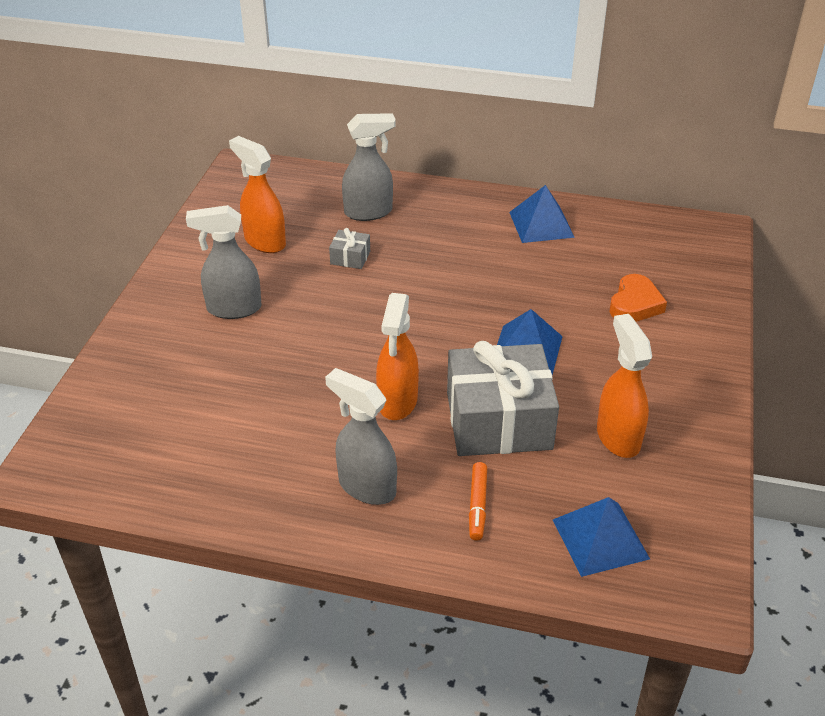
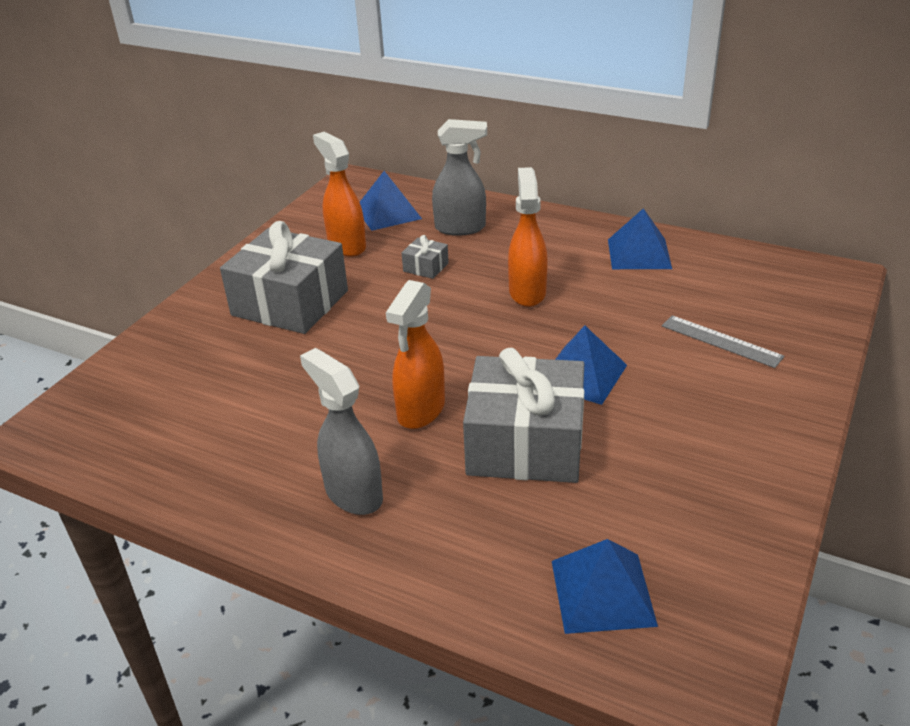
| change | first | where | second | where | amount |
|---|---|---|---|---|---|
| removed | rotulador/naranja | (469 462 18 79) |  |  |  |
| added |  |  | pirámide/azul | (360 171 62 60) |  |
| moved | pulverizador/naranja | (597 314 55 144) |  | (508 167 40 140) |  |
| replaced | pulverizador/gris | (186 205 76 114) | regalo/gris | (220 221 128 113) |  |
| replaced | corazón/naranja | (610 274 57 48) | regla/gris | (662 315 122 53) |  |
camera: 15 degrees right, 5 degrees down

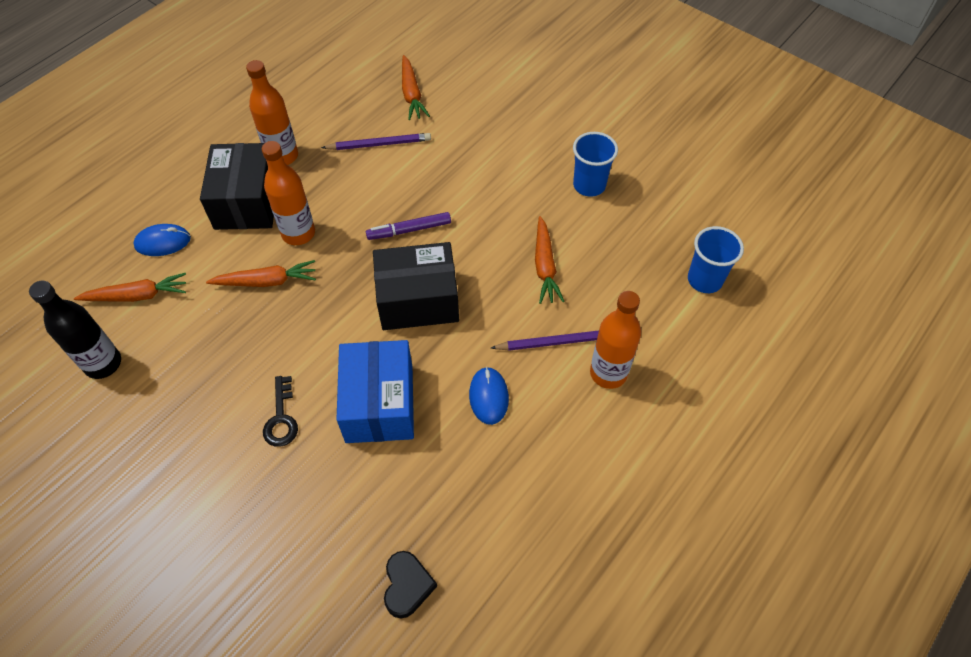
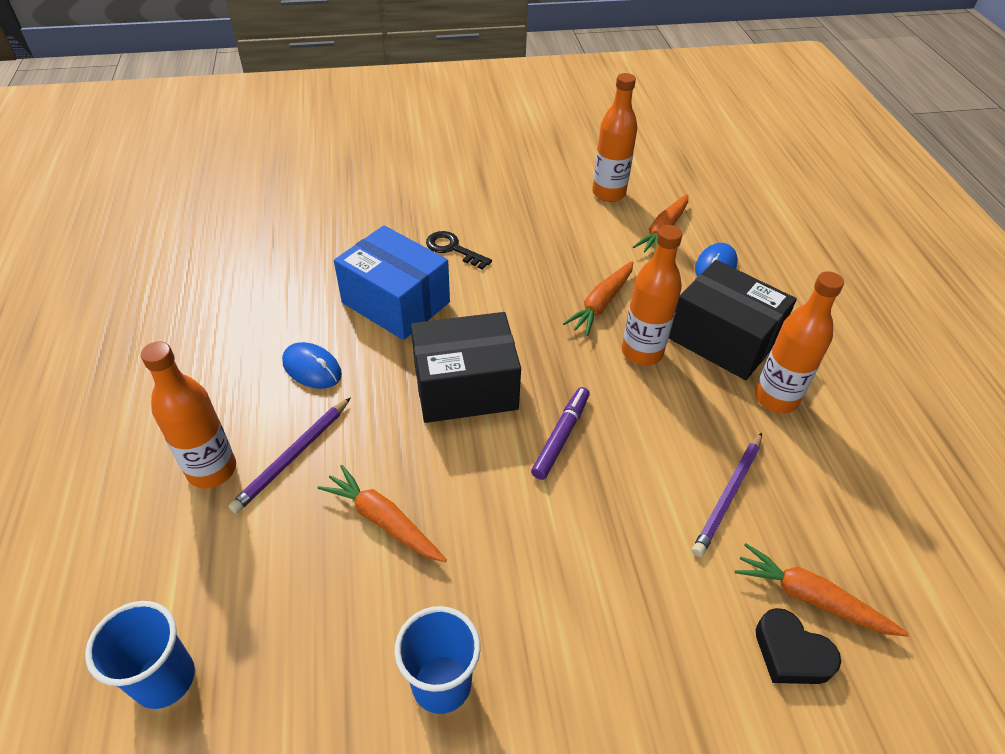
| change | first | where | second | where | amount |
|---|---|---|---|---|---|
| moved | corazón/negro | (384 551 53 67) |  | (756 608 85 76) |  |
| recoloured | botella/negro | (29 280 92 99) | botella/naranja | (592 73 45 129) |  |
| turned | caja/negro | (373 242 86 88) |  | (411 312 110 111) | 45 degrees clockwise |
camera: 130 degrees right, 10 degrees down

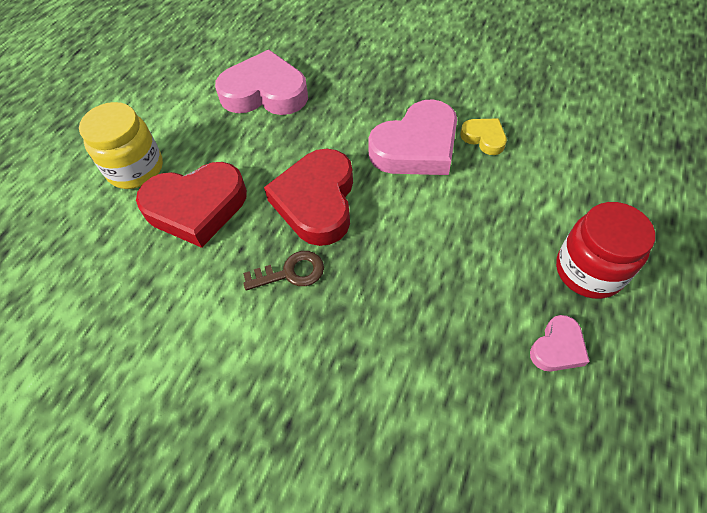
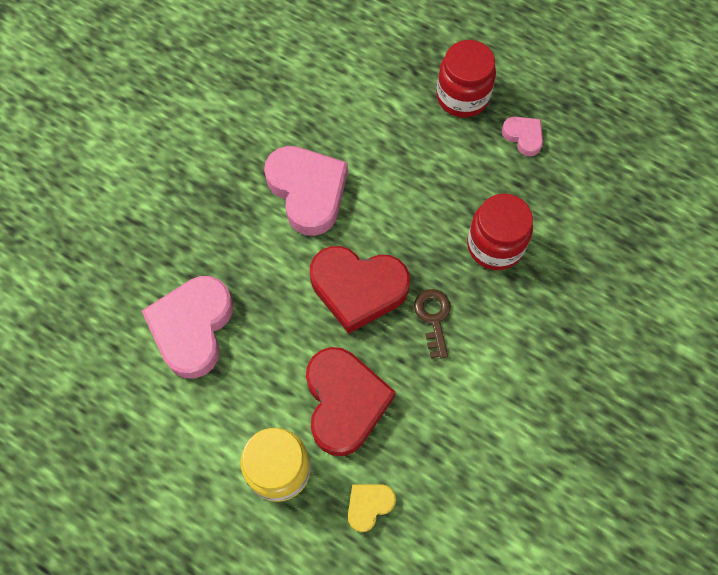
| change | first | where | second | where | amount |
|---|---|---|---|---|---|
| added |  |  | tarro/rojo | (467 194 66 76) |  |
| moved | corazón/amarillo | (460 118 47 37) |  | (348 484 48 48) |  |
camera: 85 degrees left, 10 degrees up

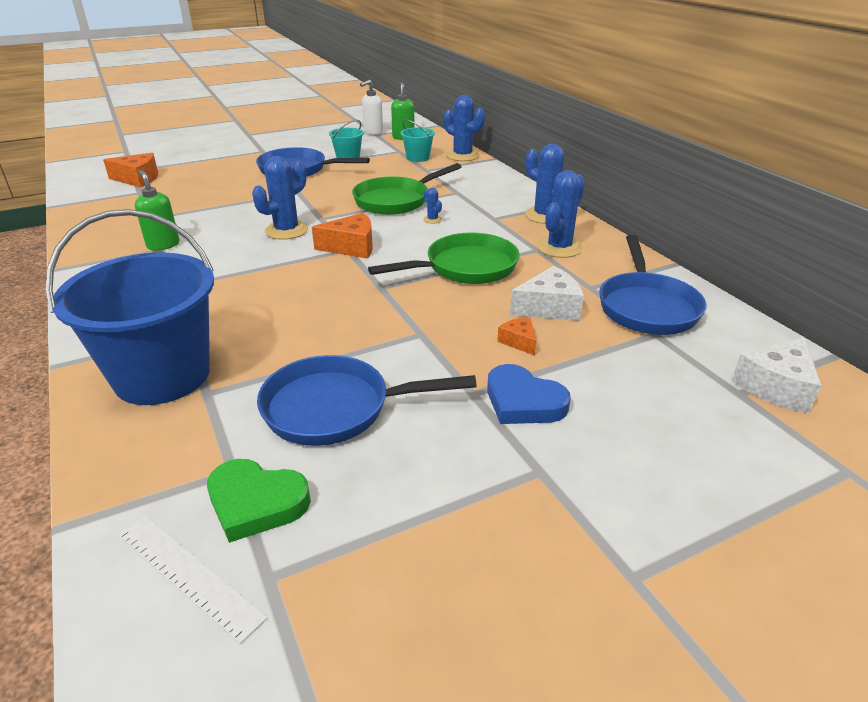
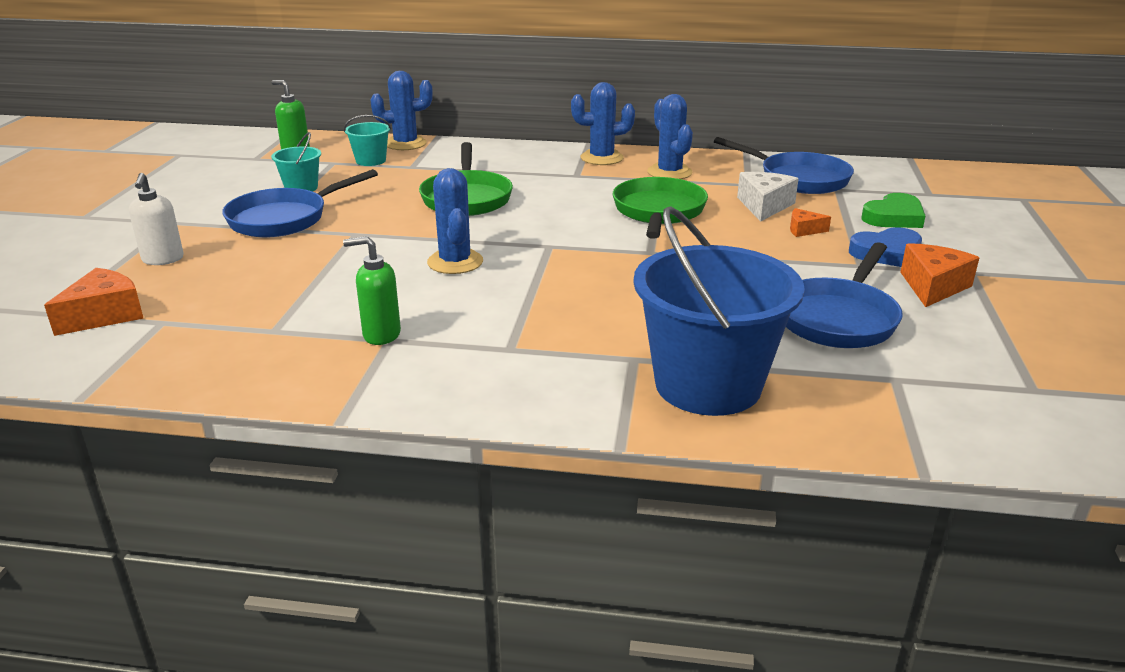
| change | first | where | second | where | amount |
|---|---|---|---|---|---|
| removed | regla/blanco | (118 516 150 128) |  |  |  |
| removed | cactus/azul | (423 188 19 36) |  |  |  |
| removed | queso/blanco | (732 338 90 75) |  |  |  |
| moved | corazón/verde | (207 459 104 84) |  | (861 193 64 35) |  |
| moved | queso/naranja | (312 213 61 46) |  | (900 243 79 64) |  |
| moved | dispensador de jabón/blanco | (360 80 23 55) |  | (129 173 54 92) |  |
camera: 55 degrees left, 5 degrees down

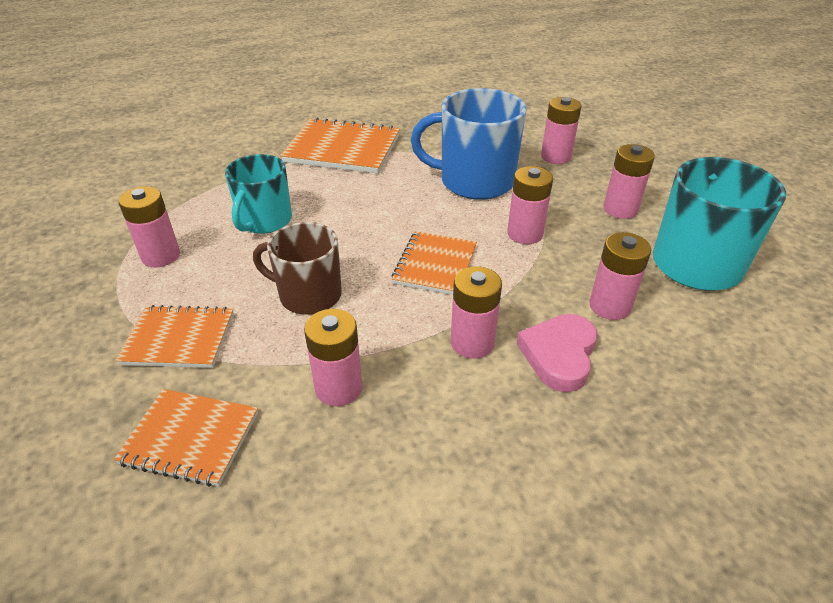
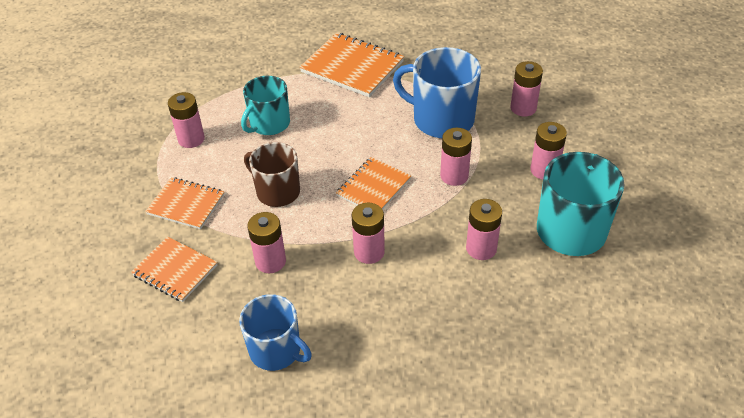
| change | first | where | second | where | amount |
|---|---|---|---|---|---|
| removed | corazón/rosa | (517 314 81 78) |  |  |  |
| added |  |  | taza/azul | (239 294 73 77) |  |
camera: 20 degrees right, 5 degrees up

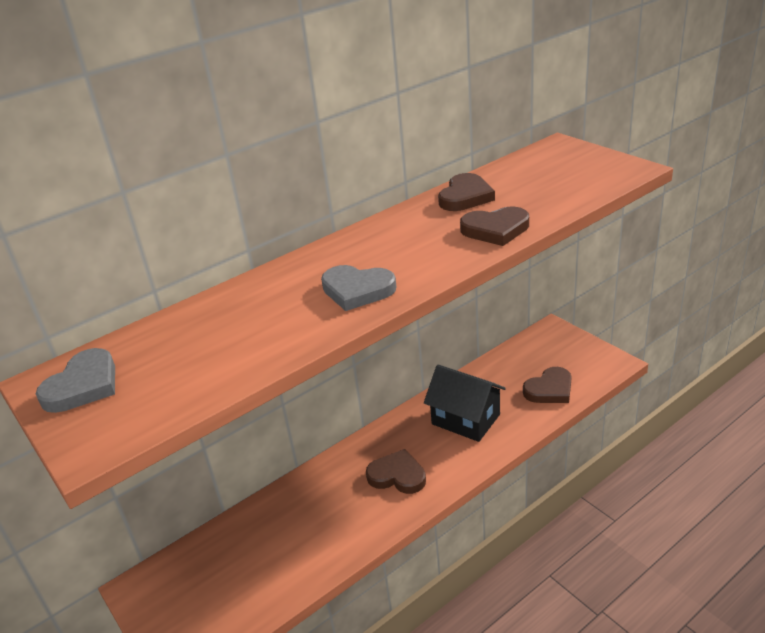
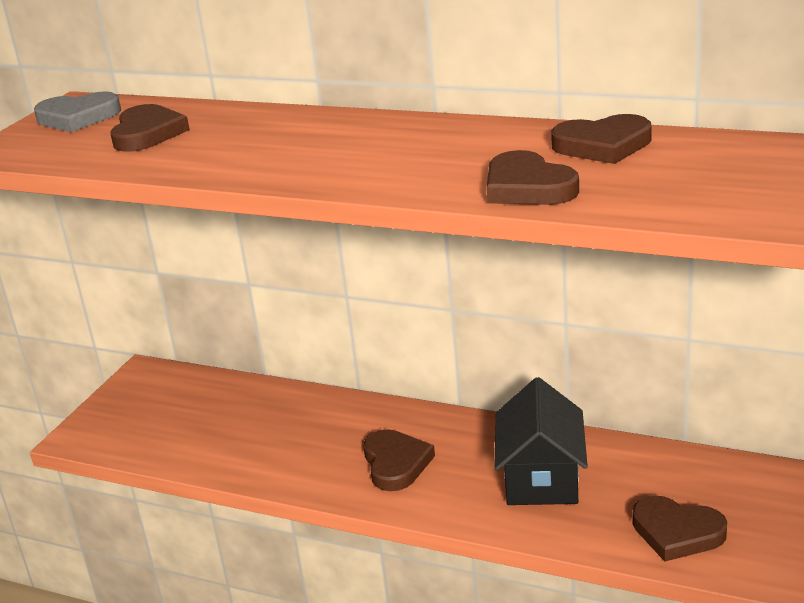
| change | first | where | second | where | amount |
|---|---|---|---|---|---|
| removed | corazón/gris | (321 265 75 46) |  |  |  |
| added |  |  | corazón/marrón | (110 104 80 48) |  |
camera: 60 degrees right, 5 degrees down

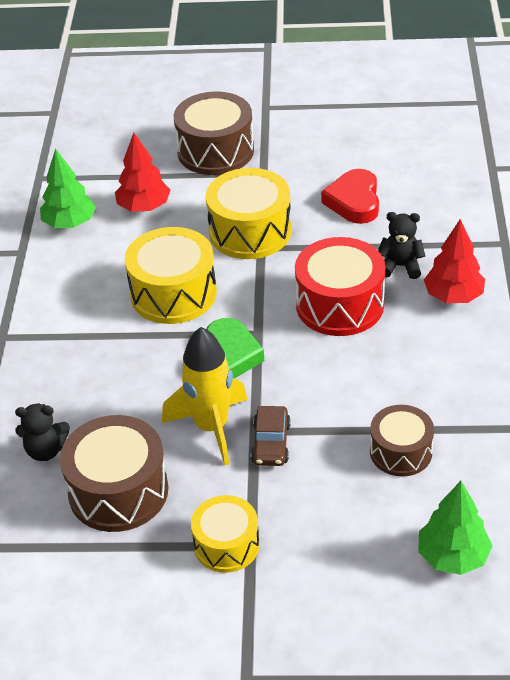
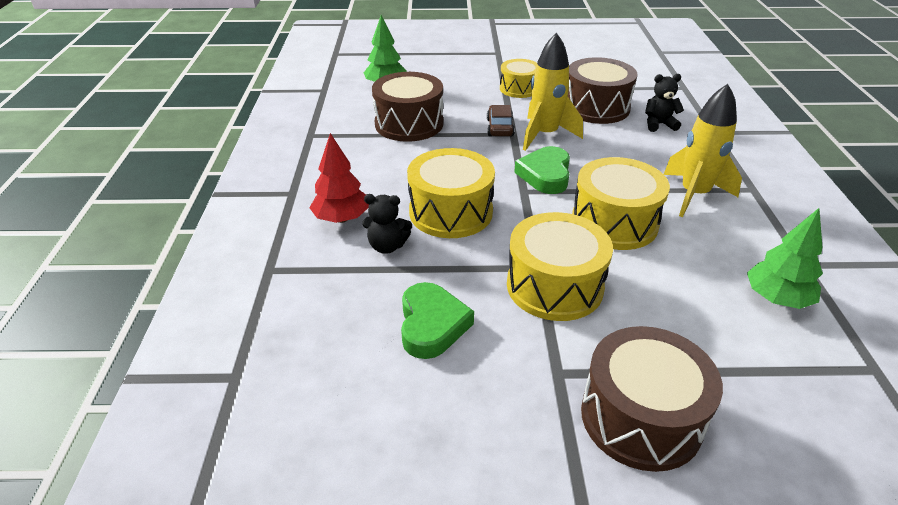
| change | first | where | second | where | amount |
|---|---|---|---|---|---|
| removed | árbol/rojo | (115 133 55 79) |  |  |  |
| added |  |  | cohete/amarillo | (664 84 78 133) |  |
| recoloured | tambor/rojo | (295 237 90 99) | tambor/amarillo | (407 148 88 90) |  |
| recoloured | corazón/rojo | (321 169 58 55) | corazón/verde | (401 282 73 77) |  |
| resized | tambor/marrón | (370 405 64 71) |  | (372 72 71 70) | x1.58 |
camera: 175 degrees right, 5 degrees down

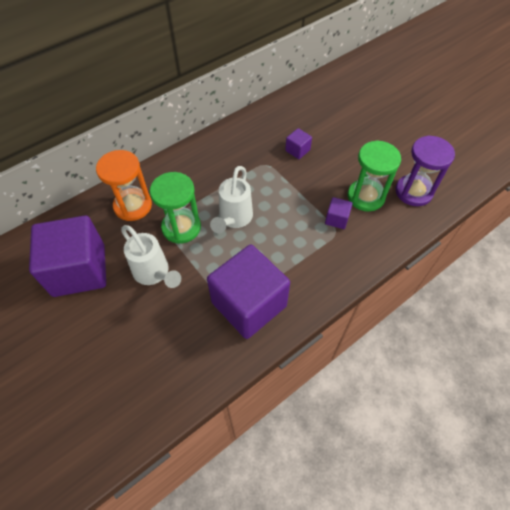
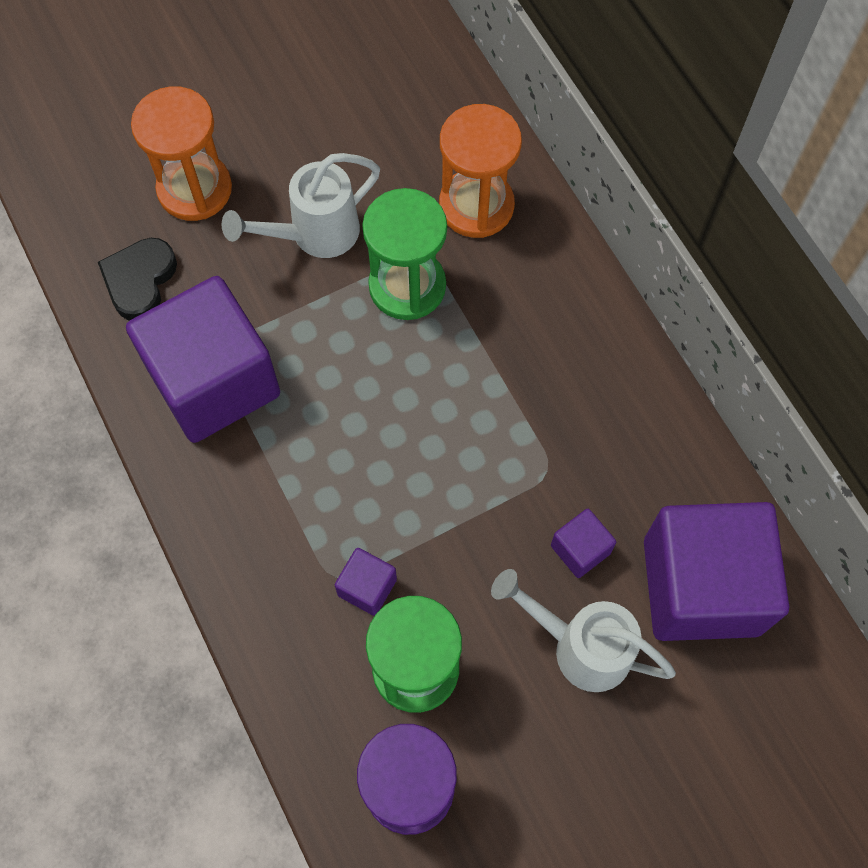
| change | first | where | second | where | amount |
|---|---|---|---|---|---|
| added |  |  | corazón/negro | (98 238 79 83) |  |
| added |  |  | reloj de arena/naranja | (131 86 101 135) |  |
| moved | cubo/morado | (29 216 77 81) |  | (644 502 145 139) |  |
| moved | regadera/blanco | (210 166 43 67) |  | (491 569 185 123) |  |
camera: 100 degrees right, 10 degrees up

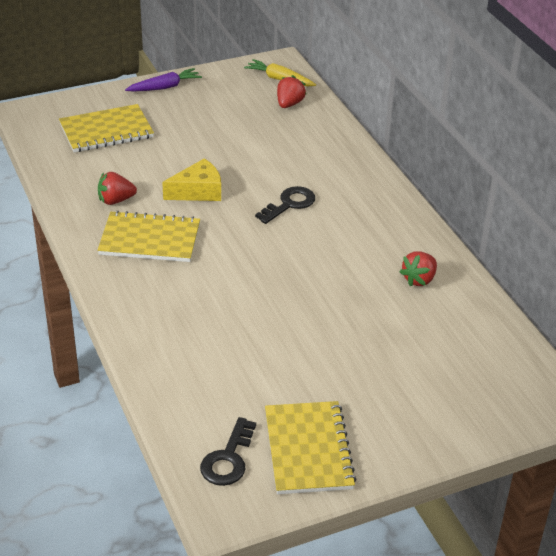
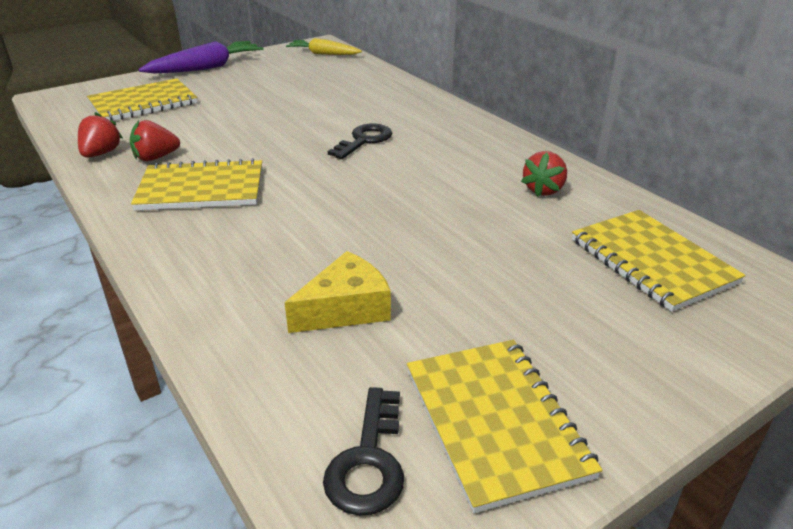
| change | first | where | second | where | amount |
|---|---|---|---|---|---|
| added |  |  | cuaderno/amarillo | (572 210 174 102) |  |
| moved | queso/amarillo | (162 158 59 43) |  | (285 251 106 82) |  |
| moved | fresa/rojo | (277 75 30 33) |  | (78 112 45 45) |  |
| resized | zanahoria/morado | (125 68 77 24) |  | (138 41 125 33) | x1.52 |
camera: 10 degrees left, 5 degrees down

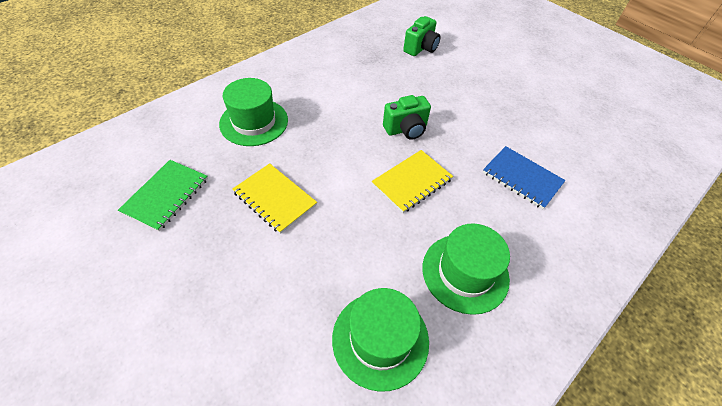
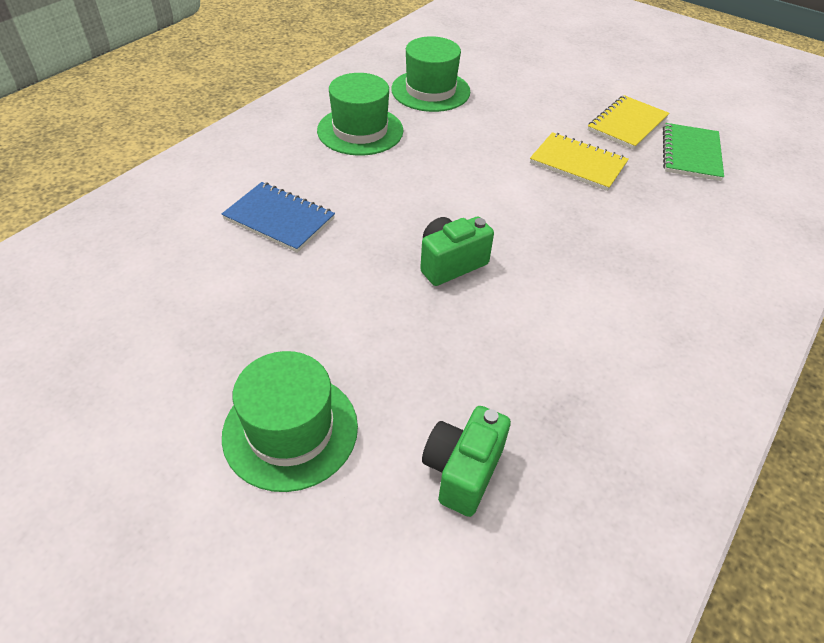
| change | first | where | second | where | amount |
|---|---|---|---|---|---|
| moved | sombrero/verde | (219 78 69 68) |  | (222 351 136 141) |  |
| moved | cuaderno/amarillo | (372 150 81 63) |  | (588 95 81 55) |  |
camera: 170 degrees right, 5 degrees down

